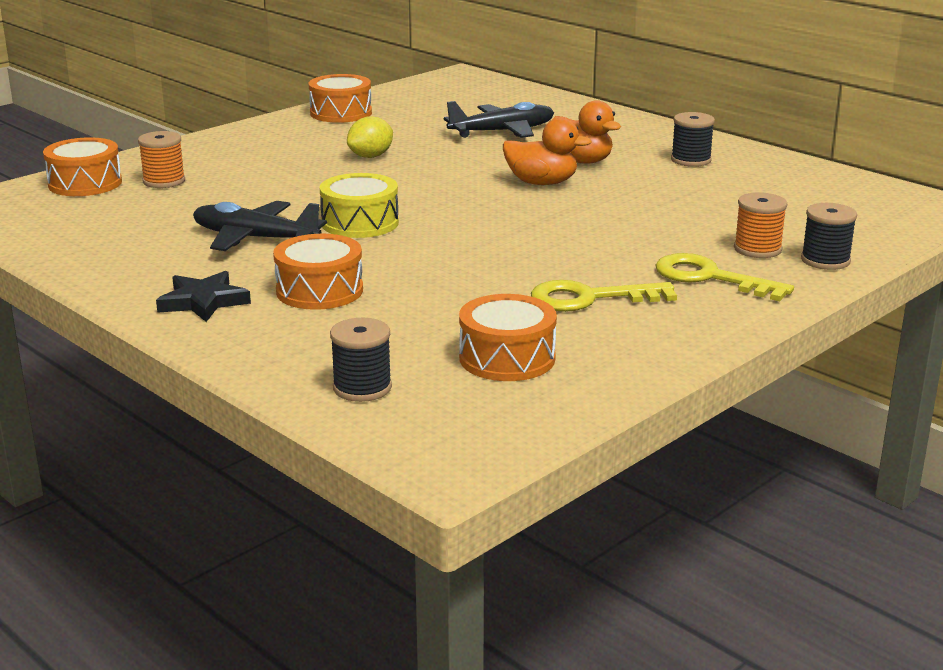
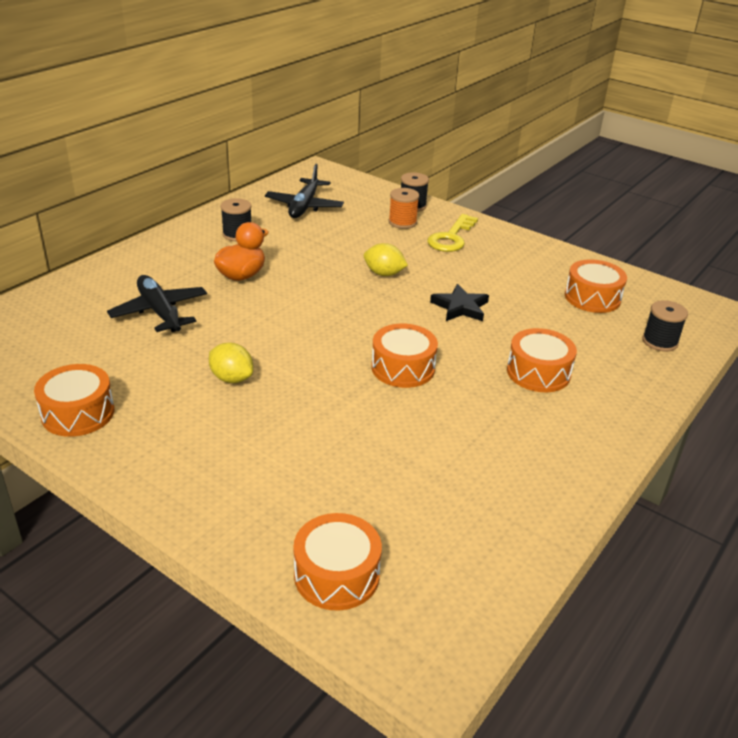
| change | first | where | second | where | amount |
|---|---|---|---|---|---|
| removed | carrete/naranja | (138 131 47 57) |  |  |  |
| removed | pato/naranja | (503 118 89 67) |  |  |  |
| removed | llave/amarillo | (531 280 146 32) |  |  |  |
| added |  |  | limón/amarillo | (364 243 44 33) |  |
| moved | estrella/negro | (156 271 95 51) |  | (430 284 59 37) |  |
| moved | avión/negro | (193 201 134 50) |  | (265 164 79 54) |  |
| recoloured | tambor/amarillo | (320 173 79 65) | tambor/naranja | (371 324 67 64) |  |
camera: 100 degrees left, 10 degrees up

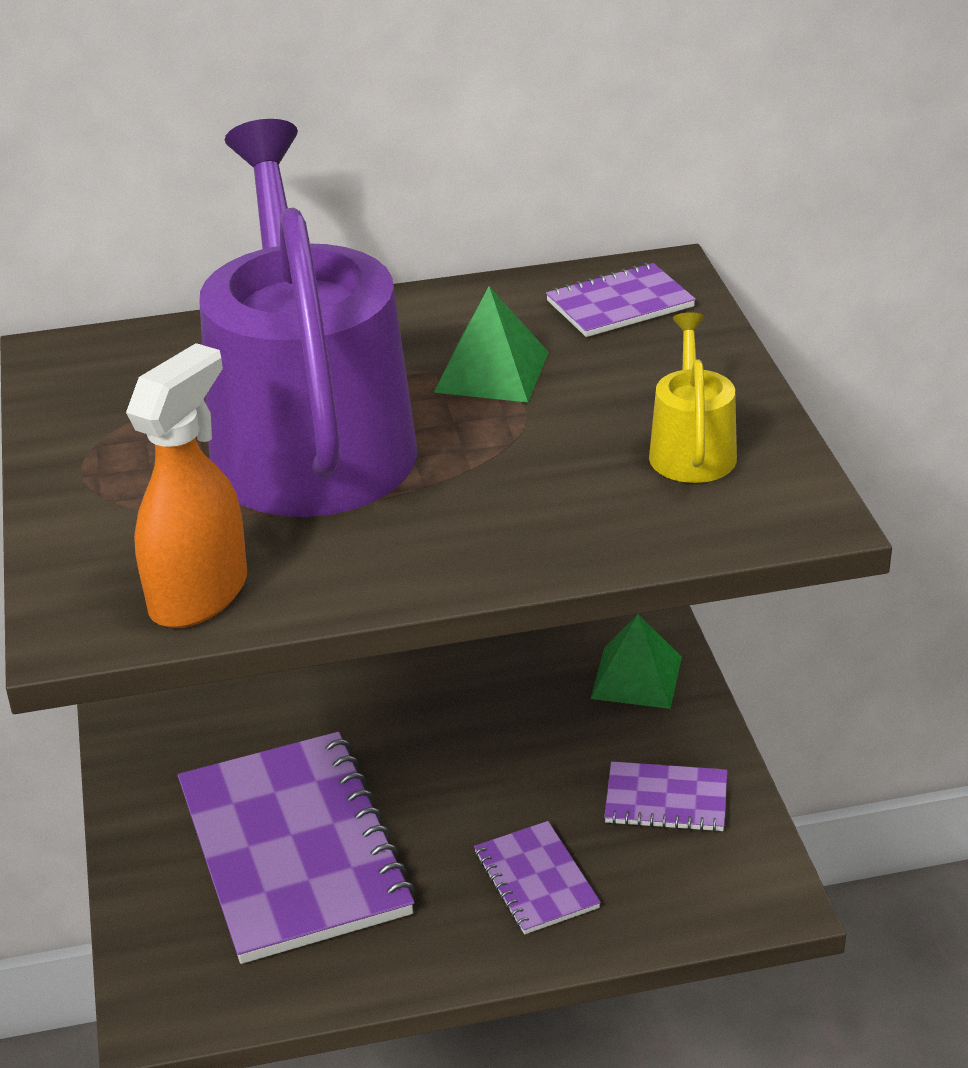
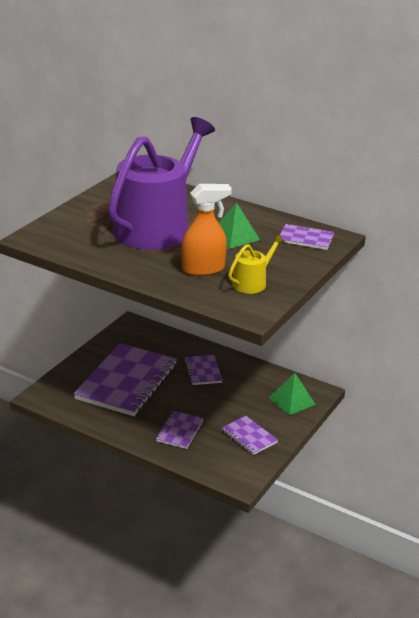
| change | first | where | second | where | amount |
|---|---|---|---|---|---|
| added |  |  | cuaderno/morado | (185 355 38 30) |  |
| moved | pulverizador/naranja | (126 343 121 285) |  | (181 184 51 92) |  |
camera: 40 degrees right, 5 degrees down

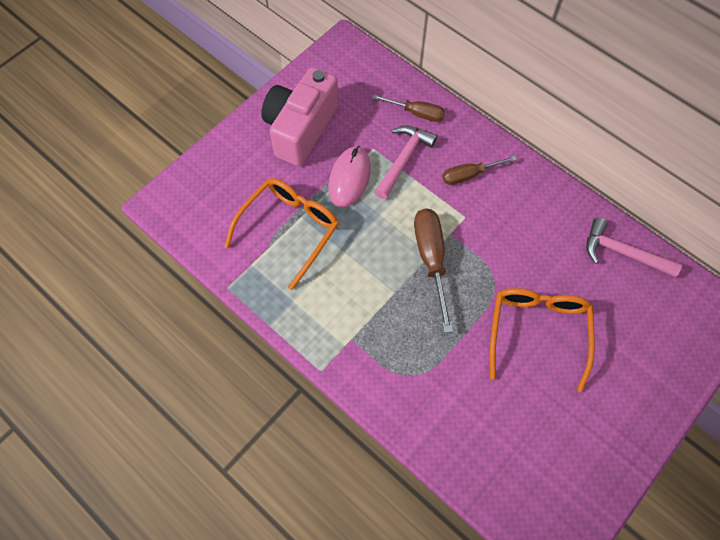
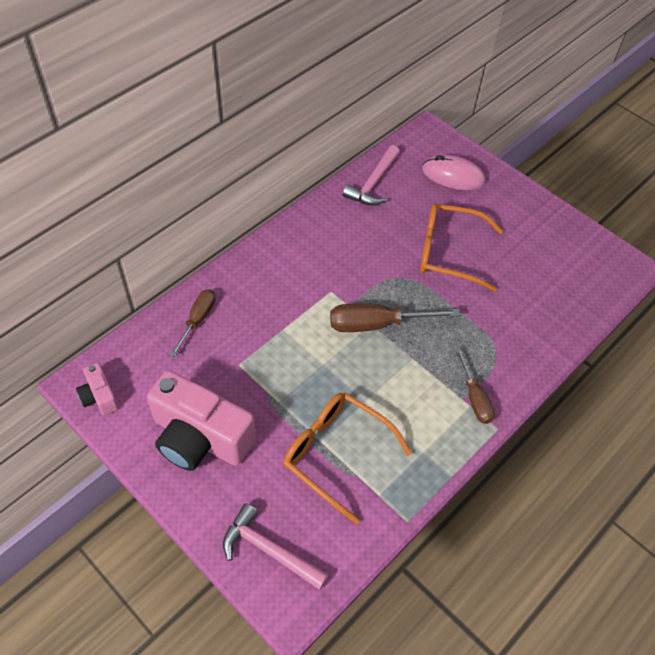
| change | first | where | second | where | amount |
|---|---|---|---|---|---|
| added |  |  | cámara/rosa | (76 363 42 52) |  |
| moved | ratón/rosa | (328 146 43 62) |  | (422 155 64 35) |  |
| moved | martillo/rosa | (375 125 62 74) |  | (223 503 106 87) |  |
| moved | destornillador/marrón | (442 156 75 29) |  | (455 348 40 76) |  |
camera: 90 degrees left, 10 degrees down

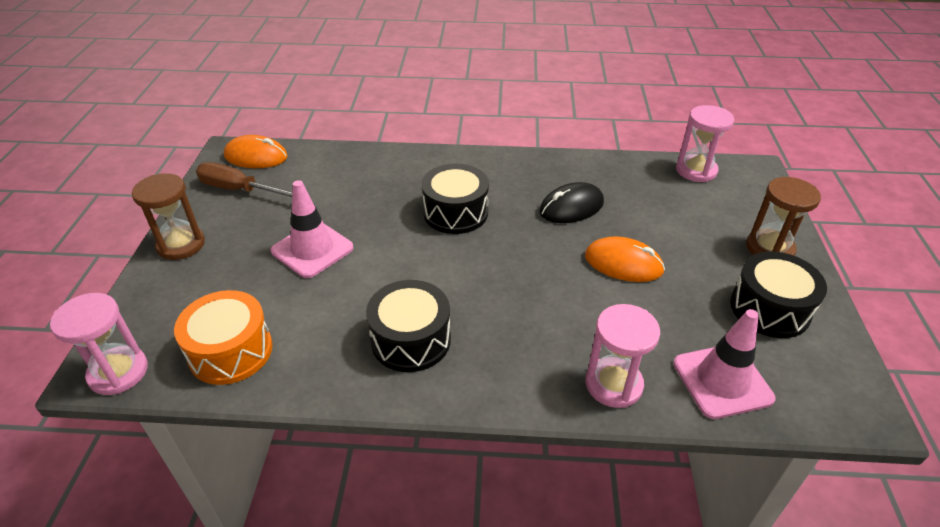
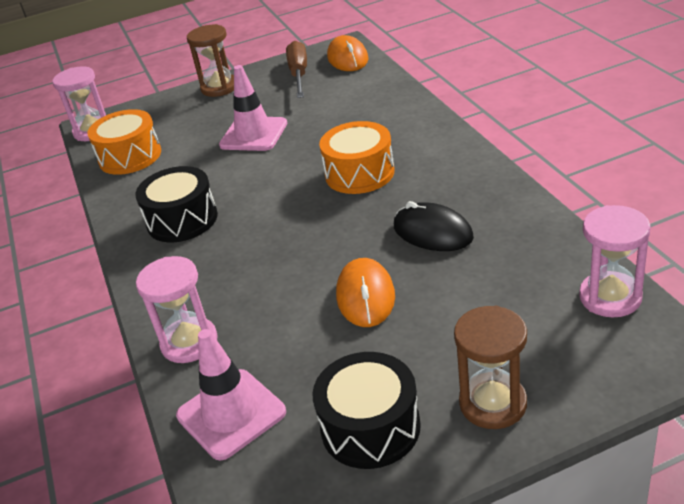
| change | first | where | second | where | amount |
|---|---|---|---|---|---|
| recoloured | tambor/negro | (422 164 67 70) | tambor/naranja | (319 121 76 73) |  |
camera: 70 degrees right, 5 degrees down

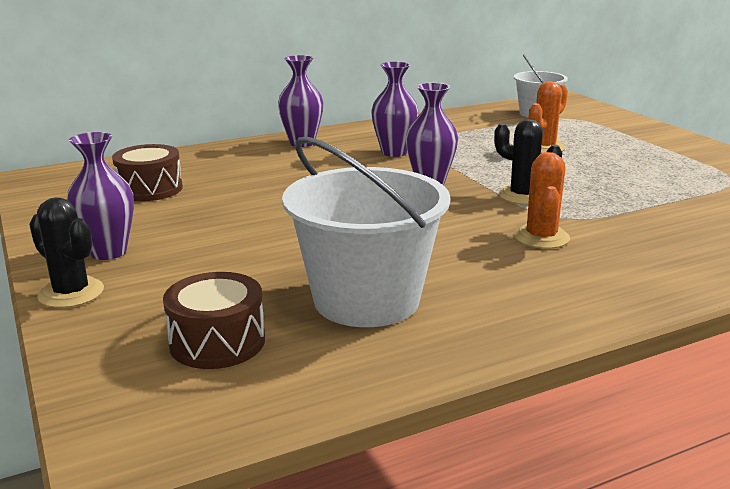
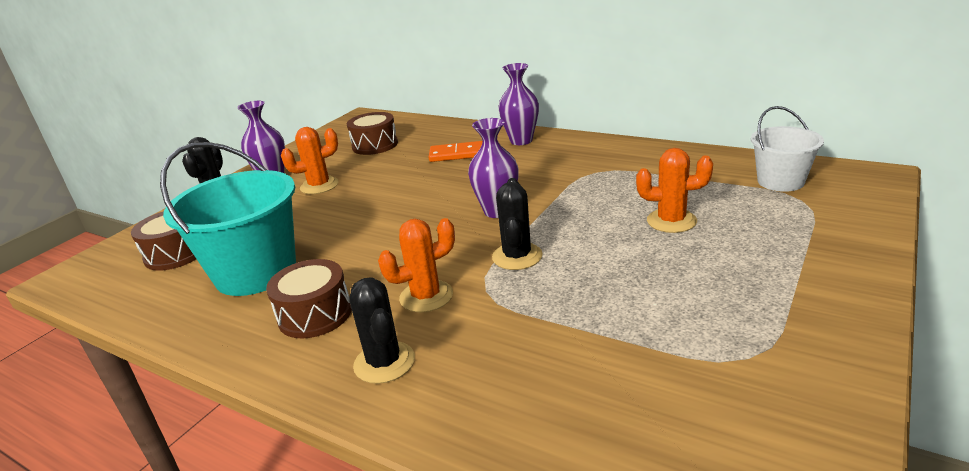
| change | first | where | second | where | amount |
|---|---|---|---|---|---|
| removed | florero/morado | (371 62 48 95) |  |  |  |
| added |  |  | tambor/marrón | (266 259 86 80) |  |
| added |  |  | cactus/naranja | (281 127 58 67) |  |
| added |  |  | cactus/negro | (349 277 66 107) |  |
| added |  |  | ficha de dominó/naranja | (429 141 54 21) |  |
| recoloured | balde/blanco | (282 136 168 191) | balde/turquesa | (160 142 136 154) |  |
camera: 60 degrees right, 5 degrees up

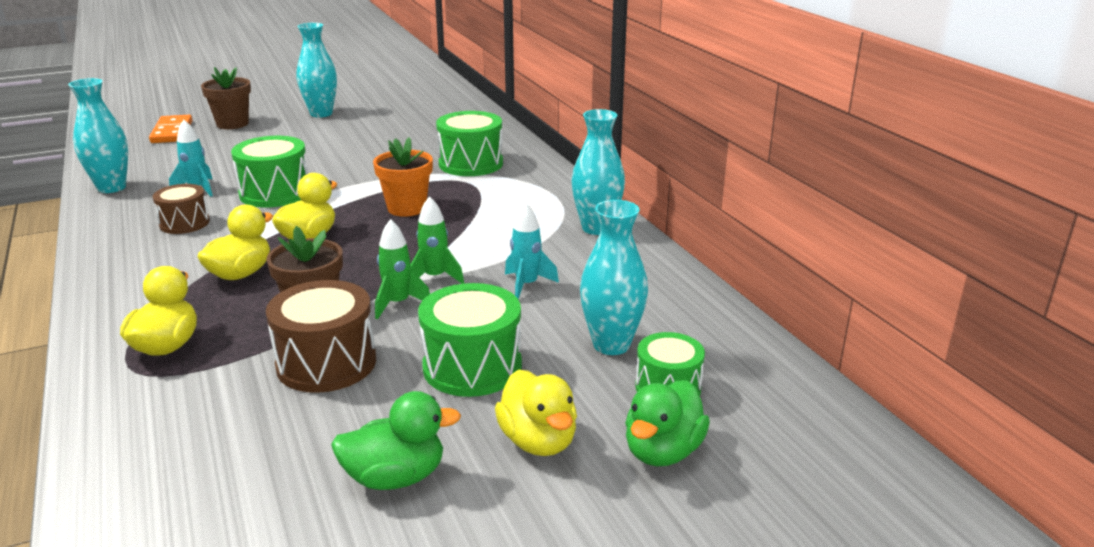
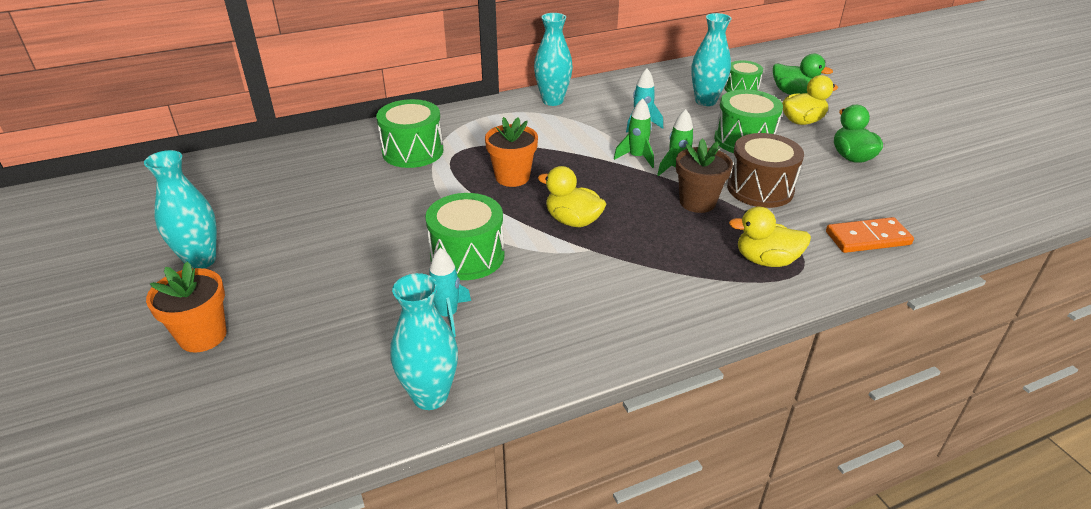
| change | first | where | second | where | amount |
|---|---|---|---|---|---|
| removed | tambor/marrón | (153 184 57 50) |  |  |  |
| removed | pato/amarillo | (197 204 76 76) |  |  |  |
| moved | ficha de dominó/naranja | (149 115 43 28) |  | (826 217 88 36) |  |
| recoloured | maceta/marrón | (201 67 50 62) | maceta/naranja | (146 261 81 92) |  |
camera: 90 degrees left, 10 degrees up

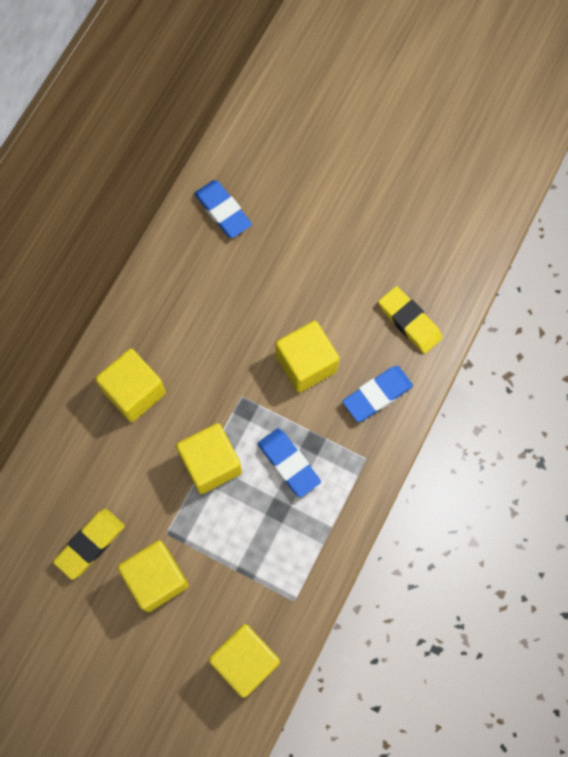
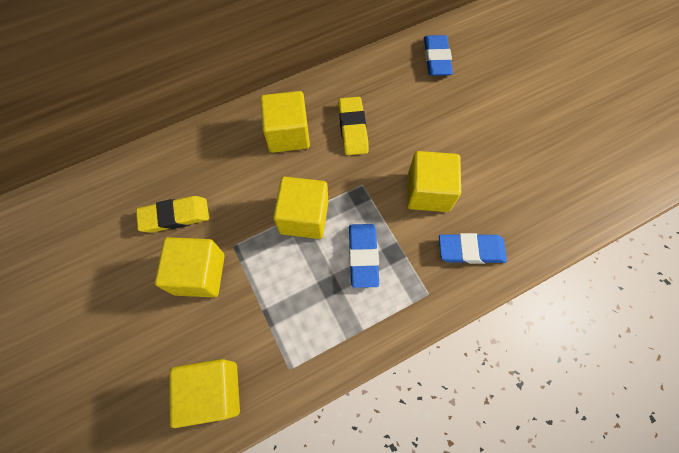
| change | first | where | second | where | amount |
|---|---|---|---|---|---|
| moved | goma de borrar/amarillo | (378 286 65 68) |  | (338 97 31 59) |  |
camera: 35 degrees right, 5 degrees down

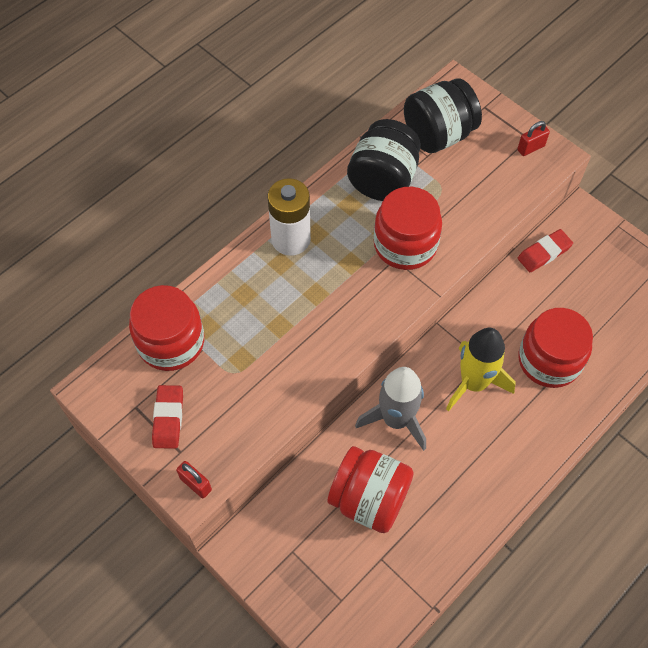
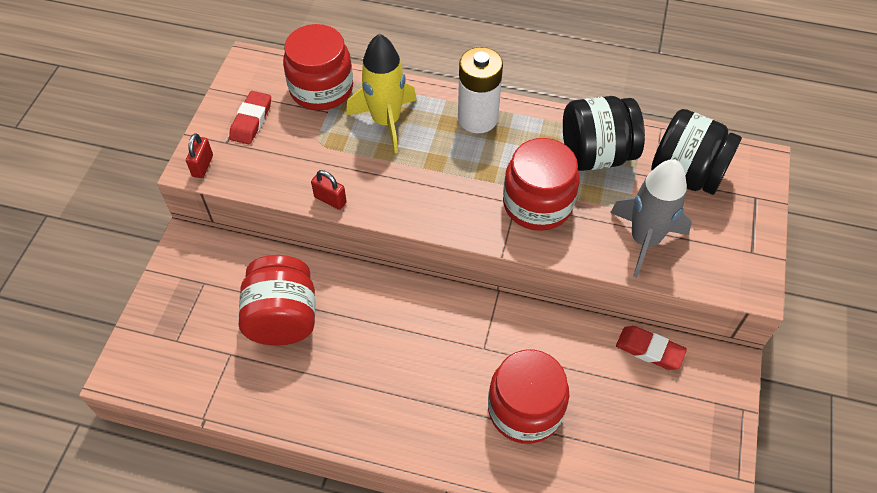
| change | first | where | second | where | amount |
|---|---|---|---|---|---|
| moved | cohete/gris | (355 367 71 84) |  | (610 159 82 119) |  |
| moved | cohete/amarillo | (446 328 70 83) |  | (346 34 71 119) |  |
| moved | candado/rojo | (517 121 33 35) |  | (311 170 36 40) |  |
| turned | goma de borrar/rojo | (152 385 31 64) |  | (229 91 42 53) | 45 degrees counterclockwise |
camera: 60 degrees right, 5 degrees down

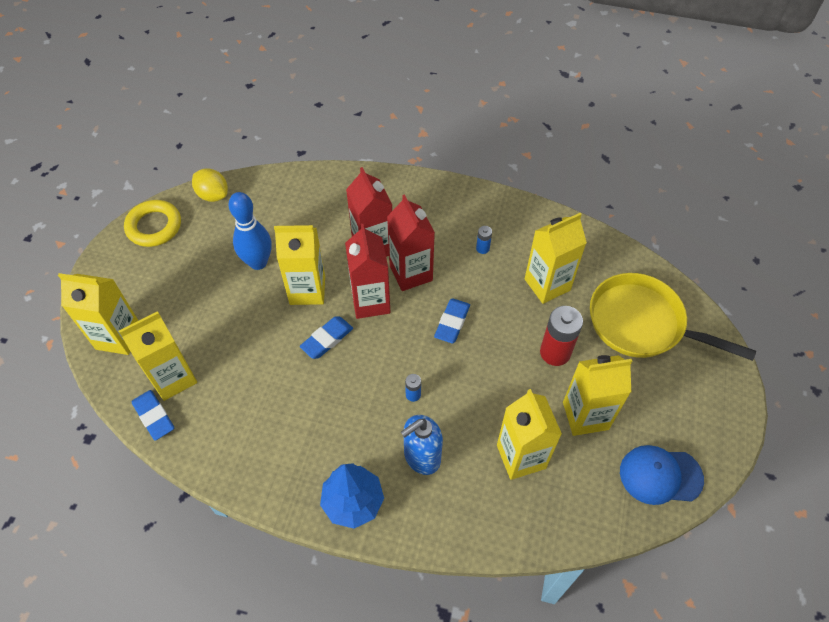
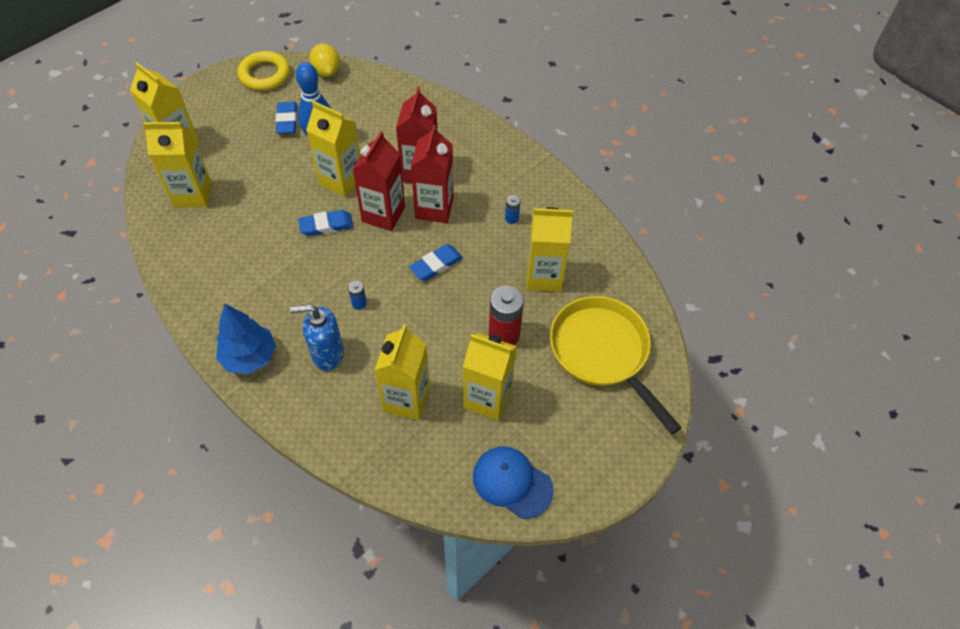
| change | first | where | second | where | amount |
|---|---|---|---|---|---|
| moved | goma de borrar/azul | (132 390 42 51) |  | (276 101 21 33) |  |
camera: 30 degrees right, 0 degrees up

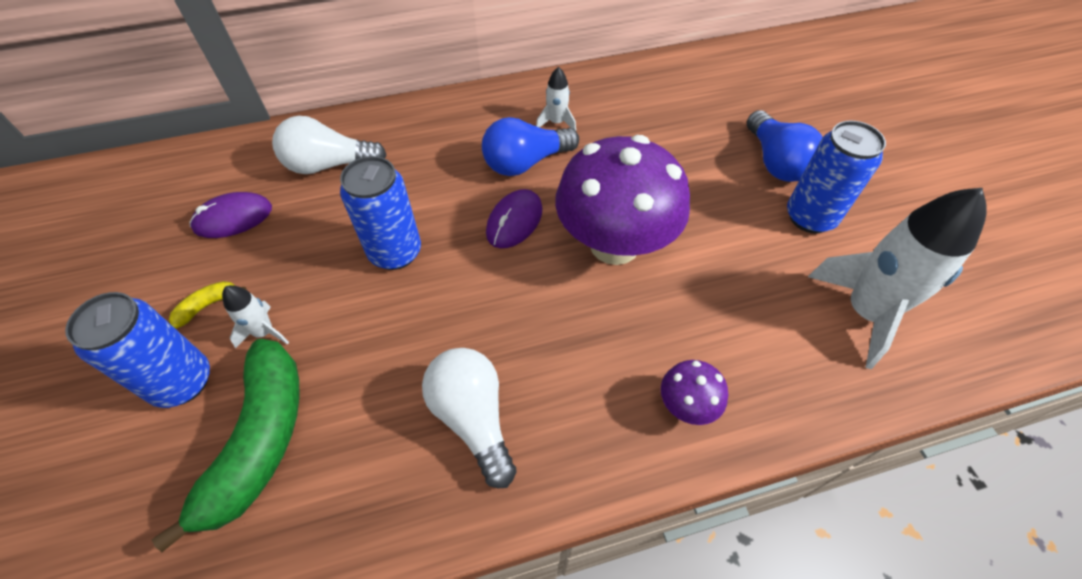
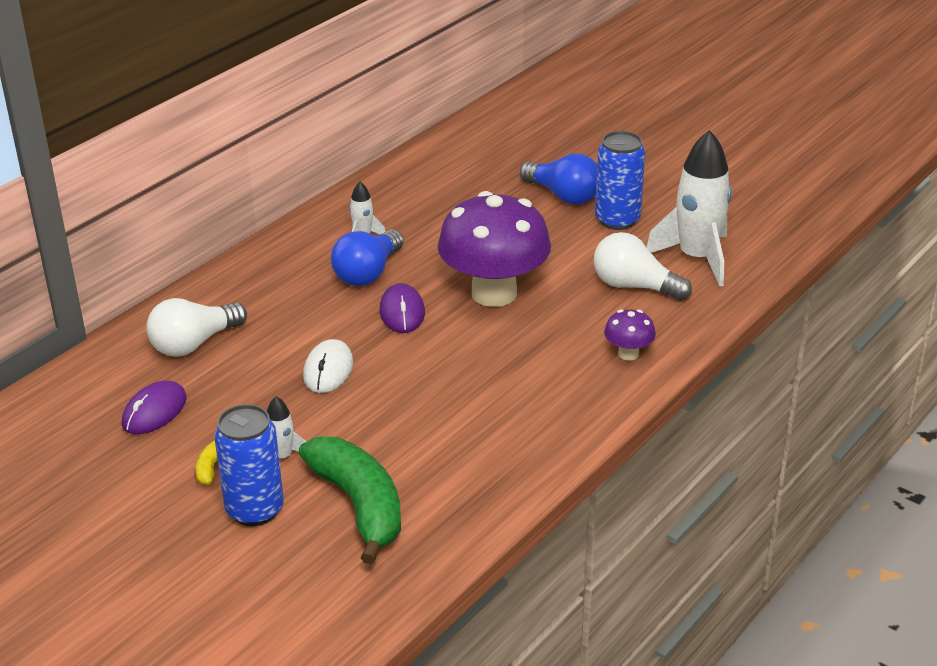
| change | first | where | second | where | amount |
|---|---|---|---|---|---|
| moved | bombilla/blanco | (422 348 95 140) |  | (594 232 98 69) |  |
| replaced | lata/azul | (340 156 81 114) | ratón/blanco | (303 339 50 54) |  |
camera: 35 degrees left, 20 degrees down

